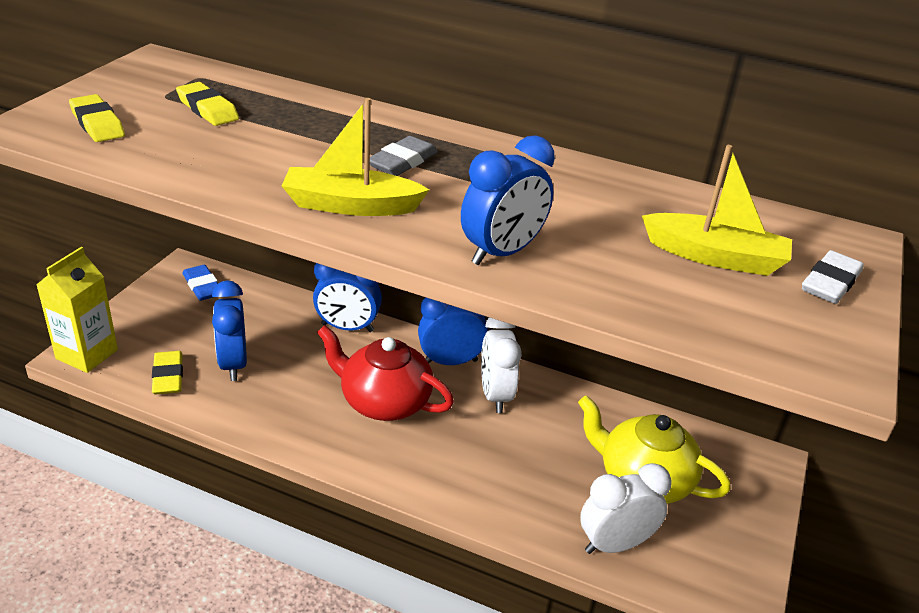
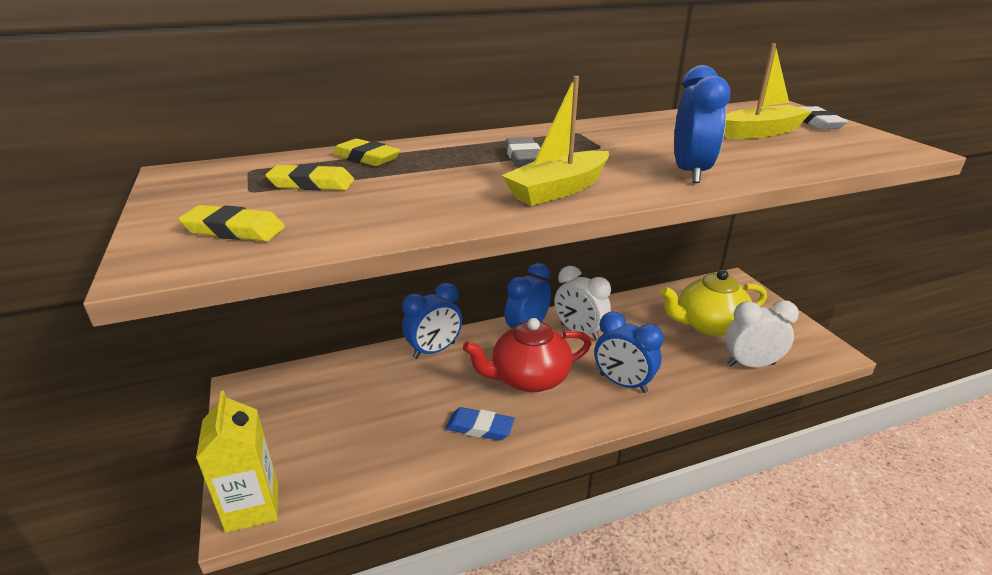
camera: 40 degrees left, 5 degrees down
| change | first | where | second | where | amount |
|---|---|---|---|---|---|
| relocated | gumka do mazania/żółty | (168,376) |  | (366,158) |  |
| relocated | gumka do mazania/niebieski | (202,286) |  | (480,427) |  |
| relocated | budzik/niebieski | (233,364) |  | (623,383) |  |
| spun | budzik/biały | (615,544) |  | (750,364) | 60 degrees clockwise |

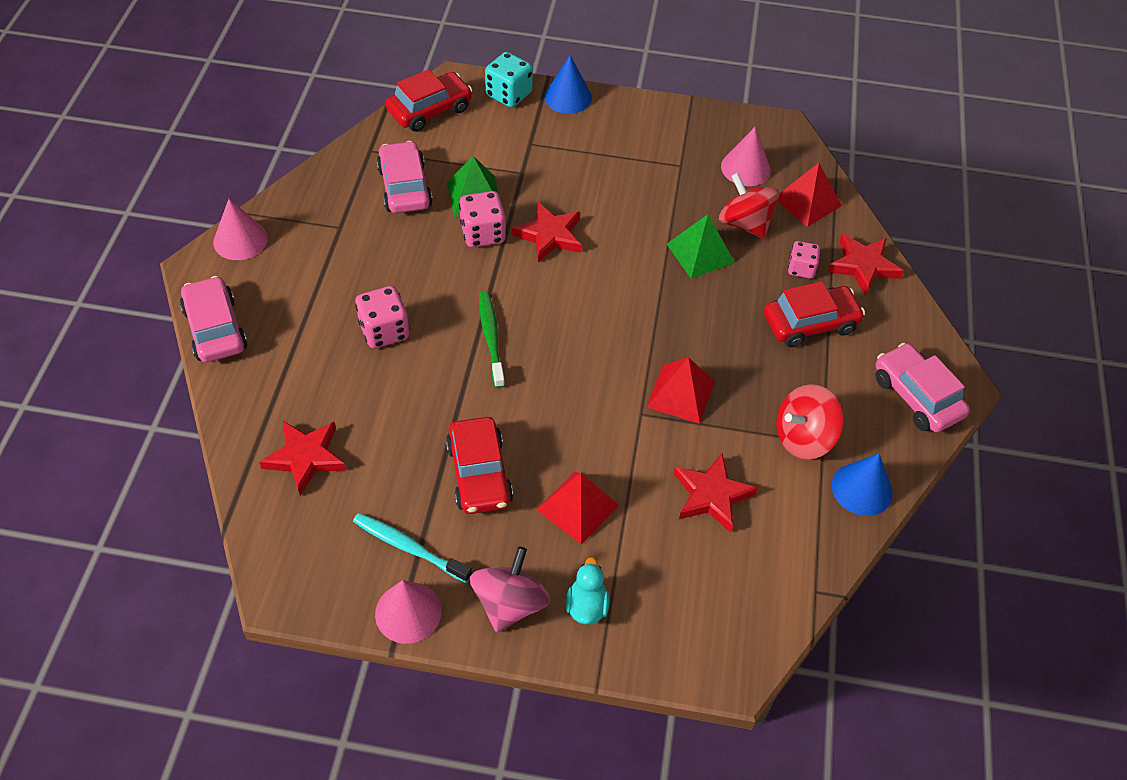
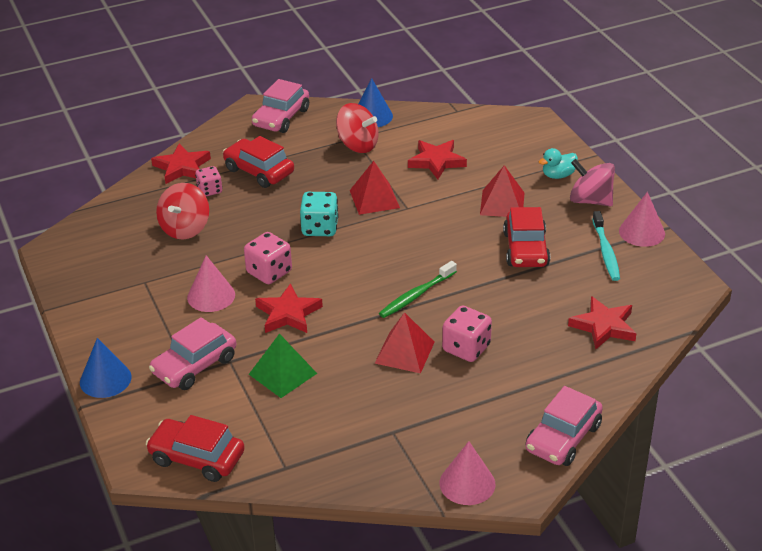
camera: 120 degrees left, 15 degrees down
| change | first | where | second | where | amount |
|---|---|---|---|---|---|
| relocated | samochód/różowy | (404,187) |  | (194,365) |  |
| spun | samochód/czerwony | (479,474) |  | (526,249) | 135 degrees clockwise |
| relocated | kostka do gry/różowy | (483,234) |  | (269,272) |  |
| spun | bączek/różowy | (509,603) |  | (590,200) | 45 degrees clockwise |
| relocated | kostka do gry/turkusowy | (509,94) |  | (320,228) |  |
| missing | piramida/zielony | (700,253) |  |  |  |
| relocated | stożek/różowy | (745,168) |  | (211,296) |  |
| relocated | piramida/czerwony | (807,202) |  | (404,352) |  |

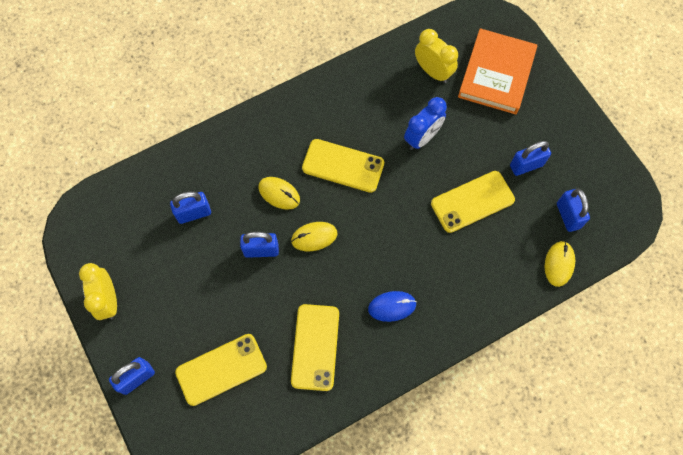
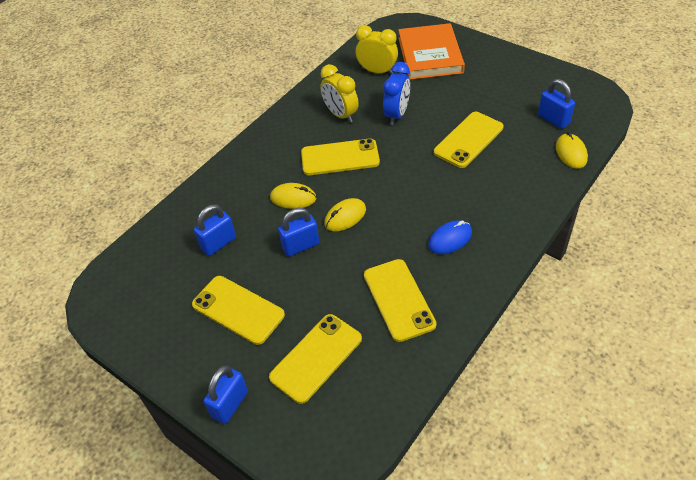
camera: 20 degrees left, 20 degrees down
| change | first | where | second | where | amount |
|---|---|---|---|---|---|
| relocated | budzik/żółty | (108,300) |  | (340,115) |  |
| missing | kłódka/niebieski | (526,165) |  |  |  |
| appeared |  |  | telefon/żółty | (238,310) |  |

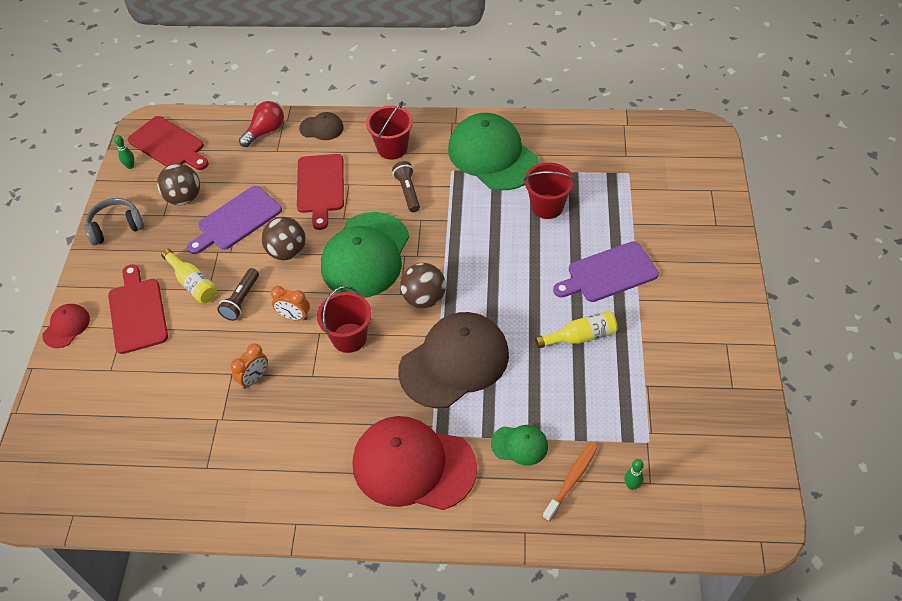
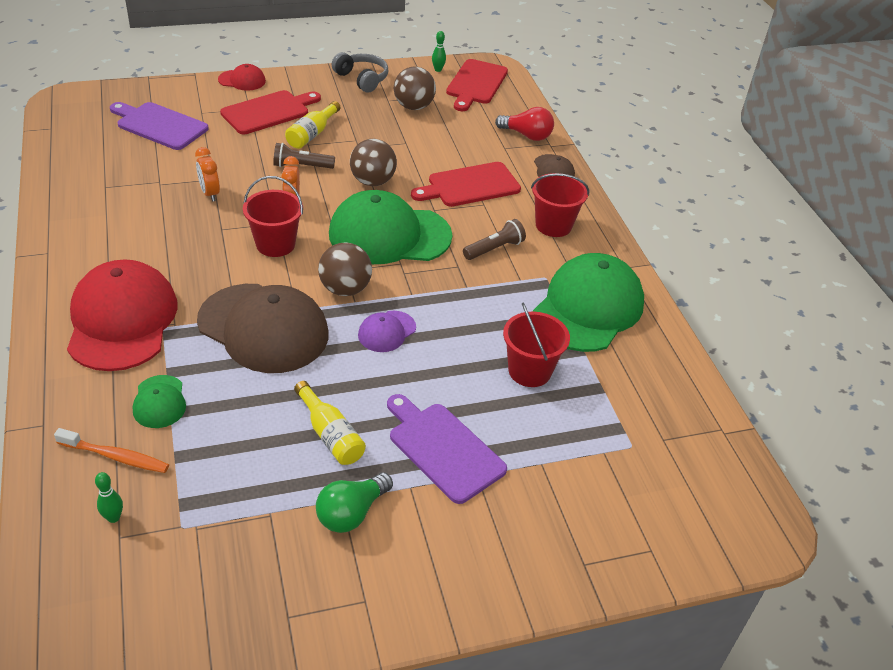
camera: 65 degrees right, 10 degrees down
| change | first | where | second | where | amount |
|---|---|---|---|---|---|
| relocated | deska do krojenia/fioletowy | (236,220) |  | (159,125) |  |
| spun | budzik/pomarańczowy | (254,379) |  | (210,193) | 45 degrees clockwise |
| appeared |  |  | żarówka/zielony | (351,513) |  |
| appeared |  |  | czapka/fioletowy | (386,331) |  |

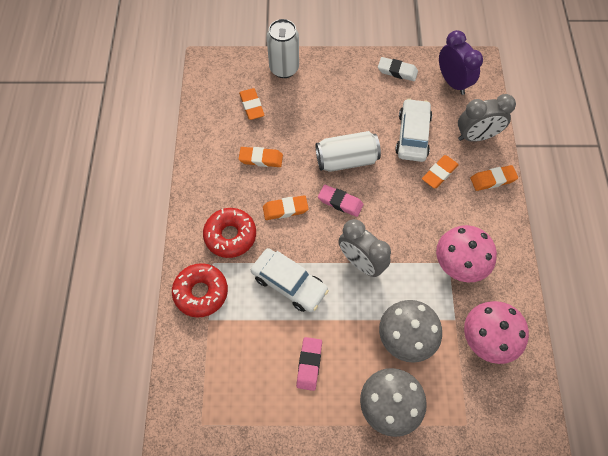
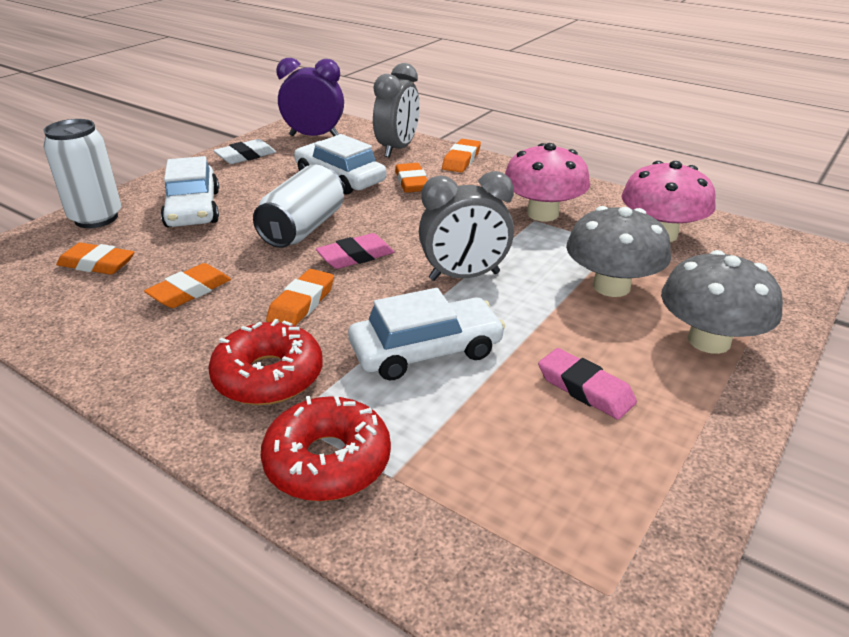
camera: 55 degrees left, 30 degrees down
| change | first | where | second | where | amount |
|---|---|---|---|---|---|
| appeared |  |  | samochód/biały | (193,209) |  |

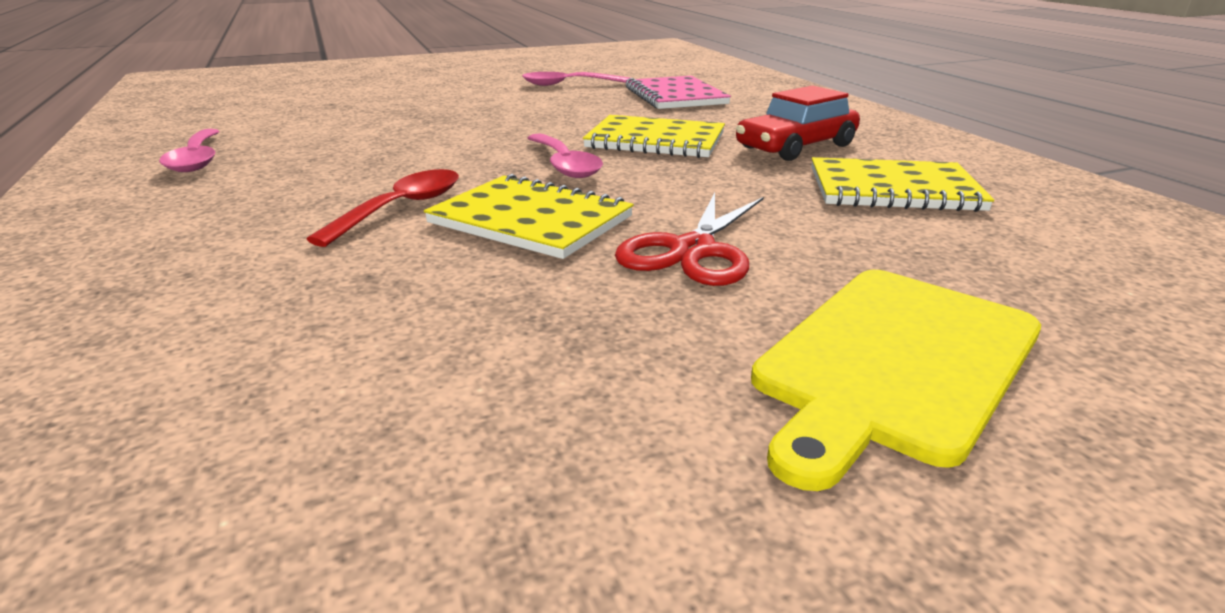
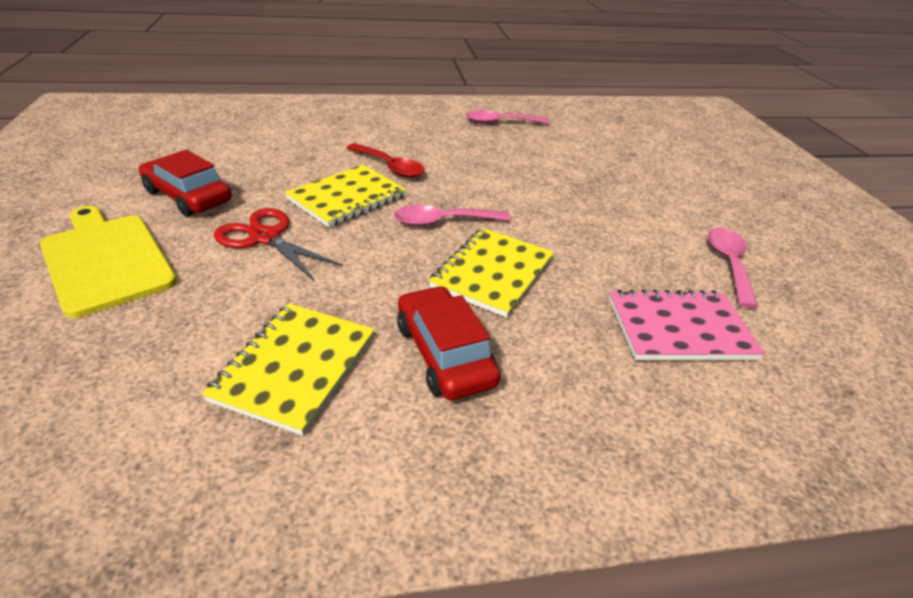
camera: 100 degrees right, 10 degrees up
| change | first | where | second | where | amount |
|---|---|---|---|---|---|
| appeared |  |  | samochód/czerwony | (188,196) |  |

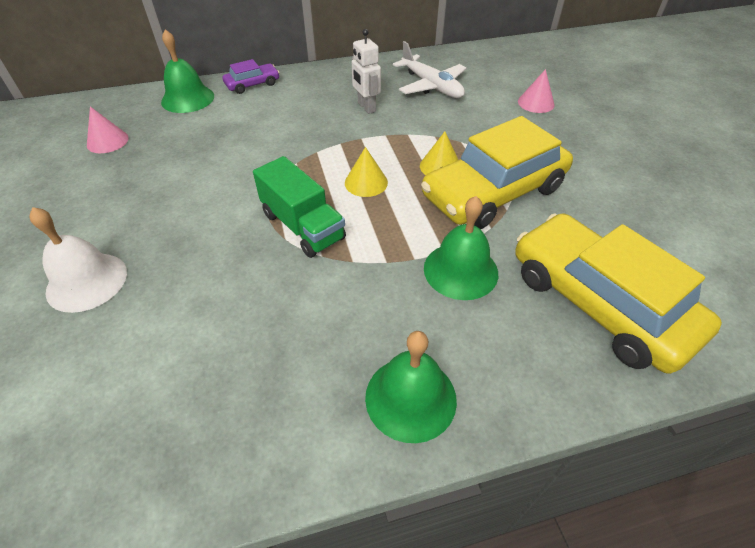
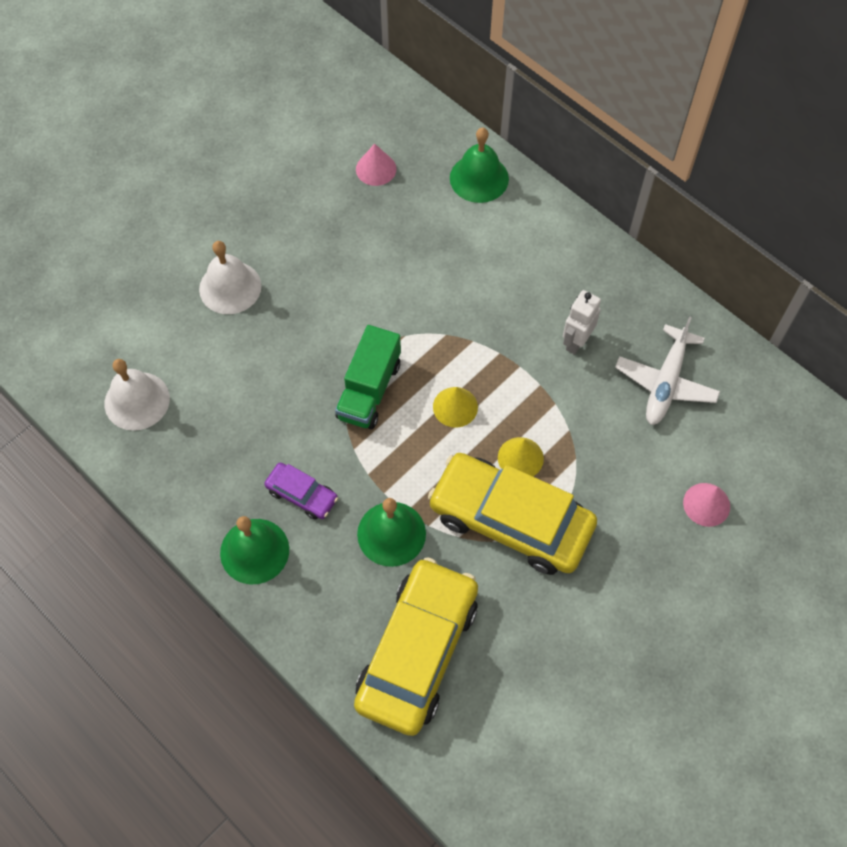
camera: 60 degrees right, 15 degrees up
| change | first | where | second | where | amount |
|---|---|---|---|---|---|
| relocated | samochód/fioletowy | (252,84) |  | (302,494) |  |
| appeared |  |  | dzwonek/biały | (137,401) |  |

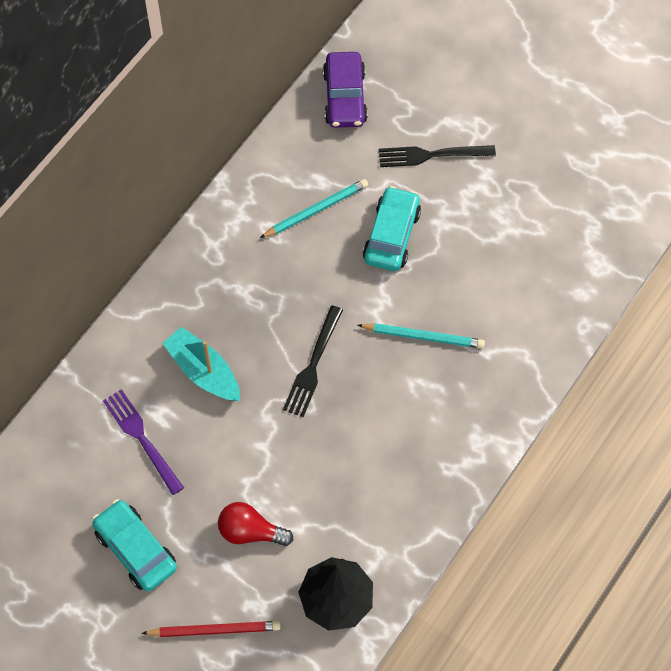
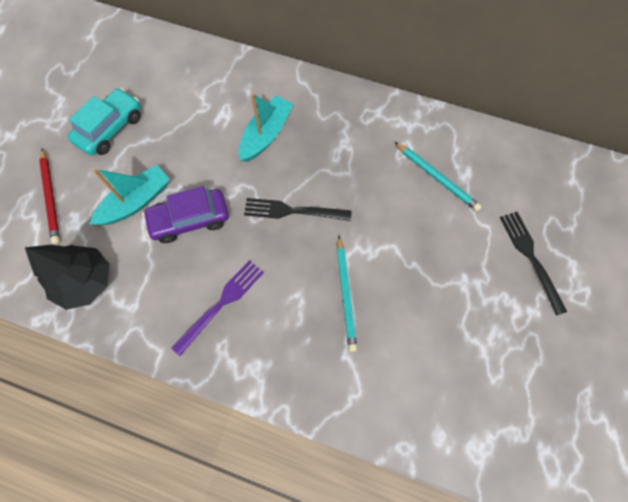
camera: 75 degrees right, 5 degrees up
| change | first | where | second | where | amount |
|---|---|---|---|---|---|
| relocated | widelec/fioletowy | (142,438) |  | (221,304) |  |
| exchanged | żarówka/czerwony | (250,532) | łódka/turkusowy | (136,202) |  |
| relocated | samochód/fioletowy | (345,97) |  | (190,220) |  |
| missing | samochód/turkusowy | (391,235) |  |  |  |

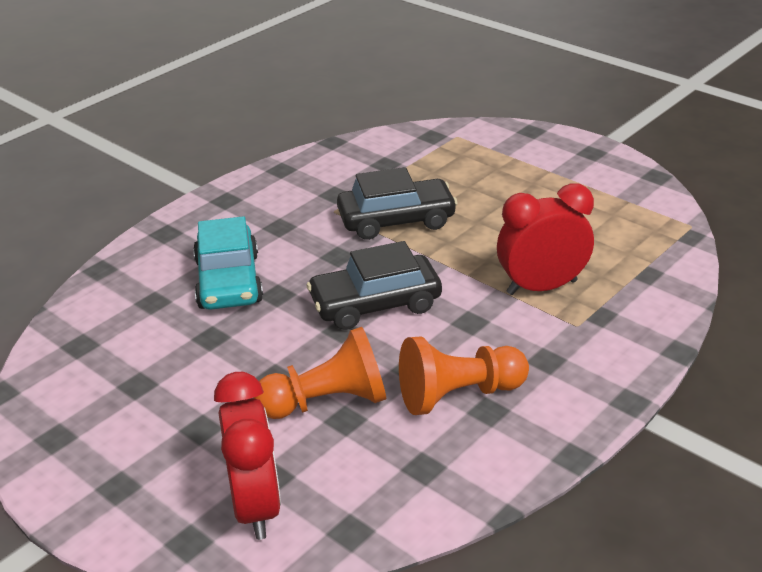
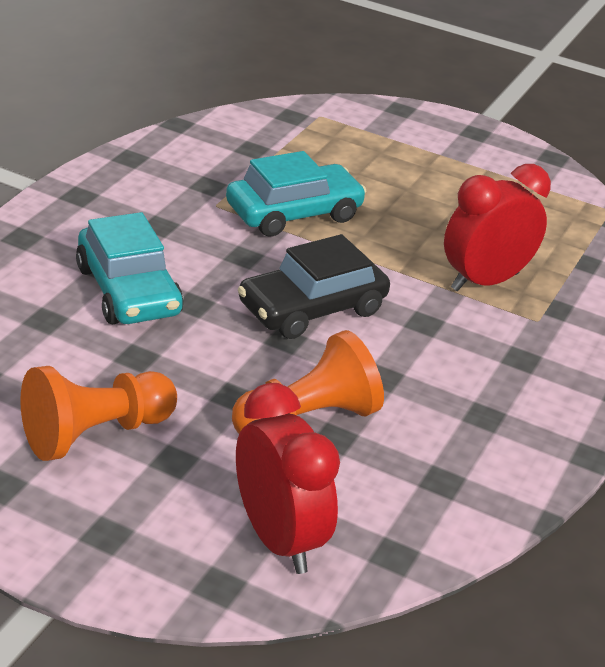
camera: 20 degrees left, 0 degrees up
| change | first | where | second | where | amount |
|---|---|---|---|---|---|
| colour | samochód/czarny | (396,220) | samochód/turkusowy | (294,213) |  |
| relocated | pionek/pomarańczowy | (458,395) |  | (95,434) |  |

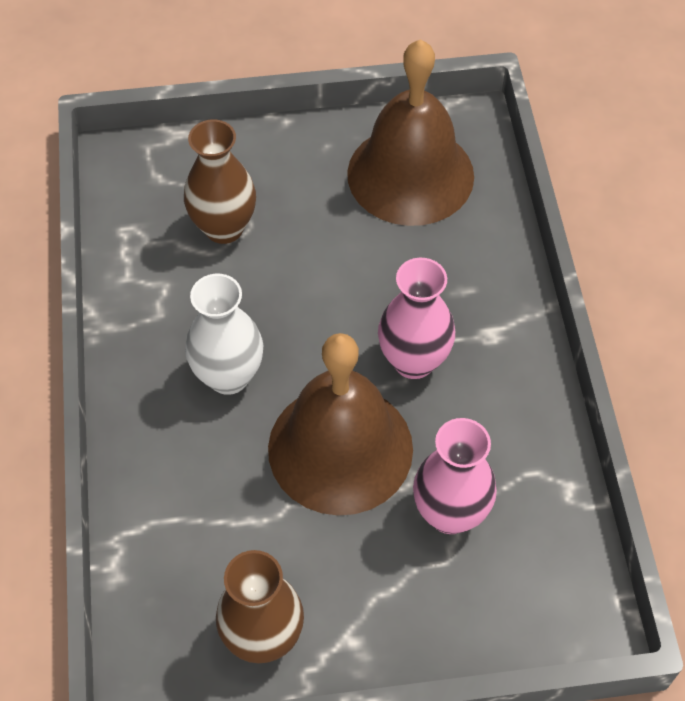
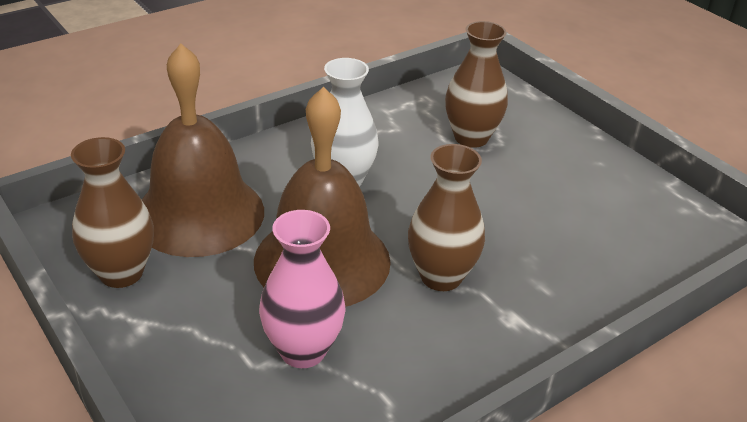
camera: 60 degrees right, 20 degrees down
| change | first | where | second | where | amount |
|---|---|---|---|---|---|
| relocated | dzwonek/brązowy | (410,174) |  | (199,213) |  |
| colour | wazon/różowy | (413,361) | wazon/brązowy | (441,277) |  |

